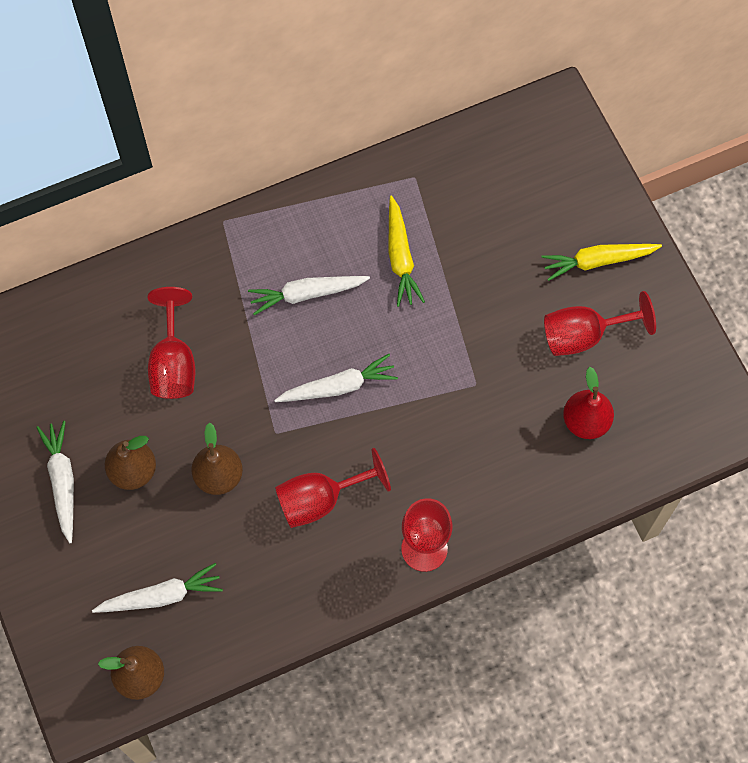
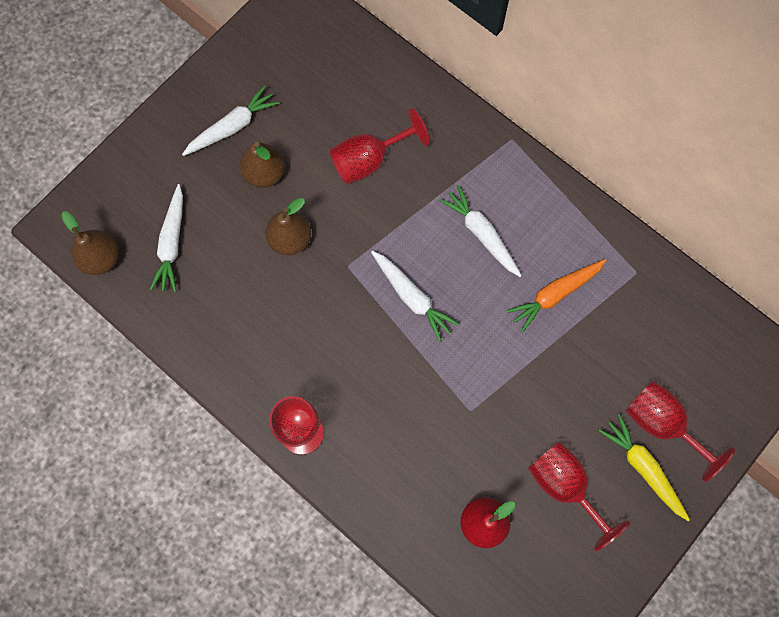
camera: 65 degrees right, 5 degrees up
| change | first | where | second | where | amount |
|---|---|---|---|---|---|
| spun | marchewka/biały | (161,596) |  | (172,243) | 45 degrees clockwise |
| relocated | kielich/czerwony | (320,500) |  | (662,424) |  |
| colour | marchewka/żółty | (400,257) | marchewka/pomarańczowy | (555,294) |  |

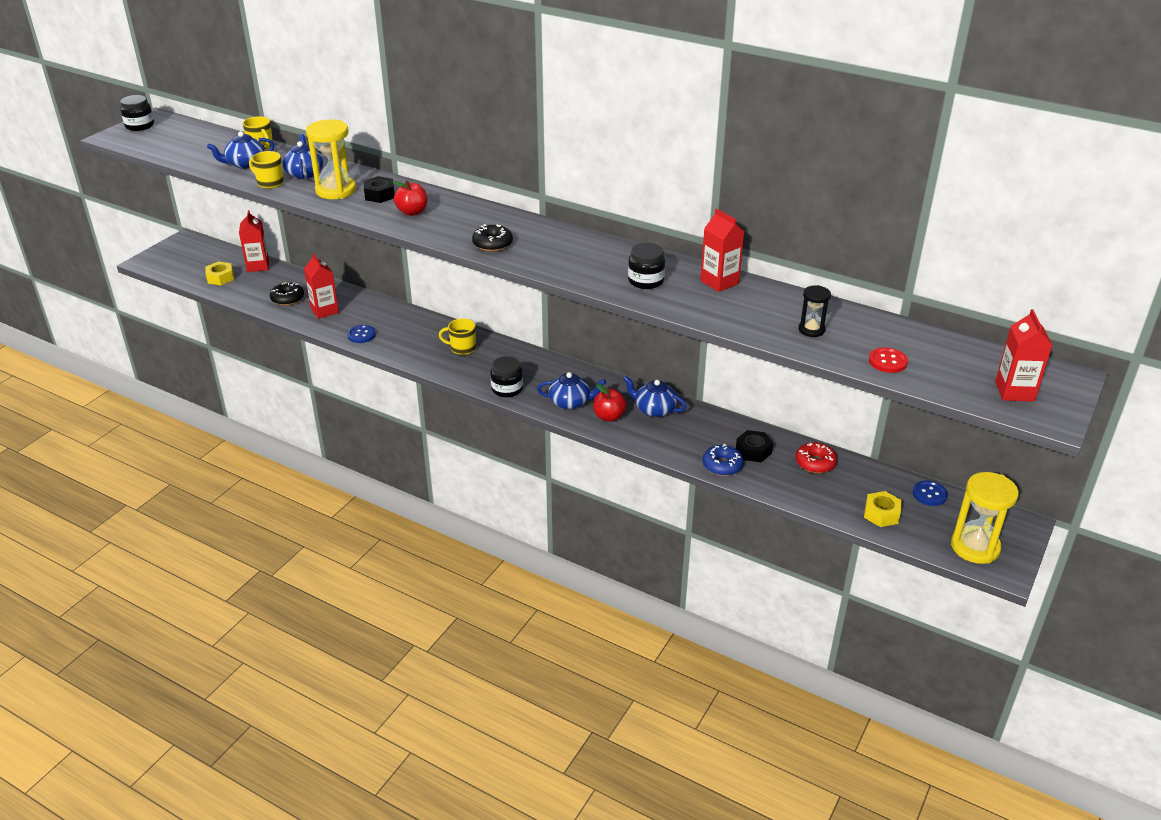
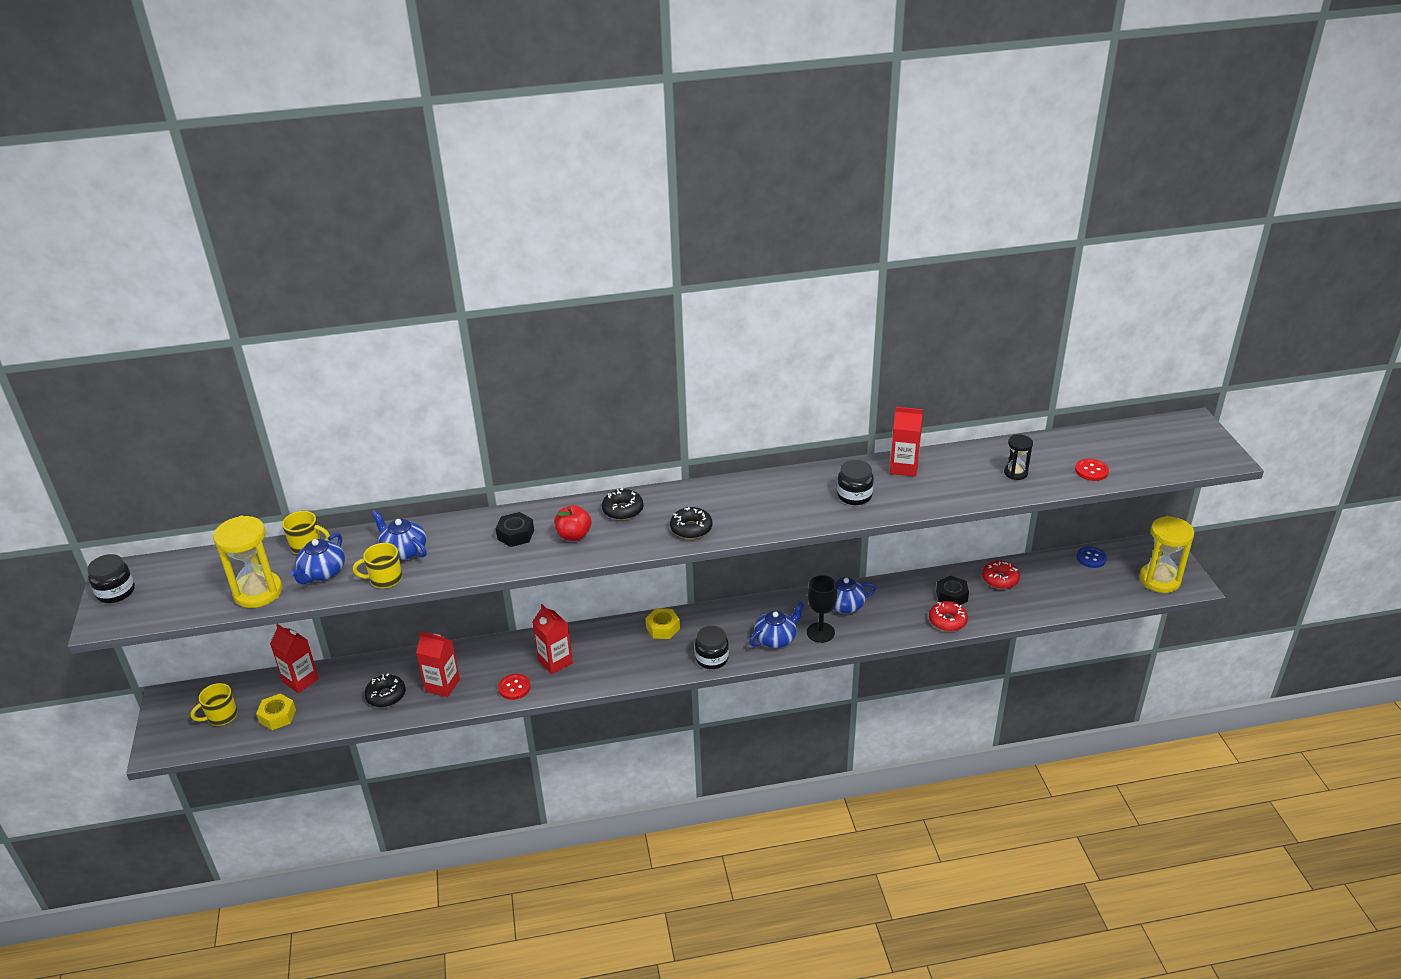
camera: 40 degrees left, 0 degrees up
| change | first | where | second | where | amount |
|---|---|---|---|---|---|
| relocated | klepsydra/żółty | (336,190) |  | (258,592) |  |
| colour | guzik/niebieski | (361,335) | guzik/czerwony | (514,687) |  |
| relocated | kubek/żółty | (462,348) |  | (221,716) |  |
| exchanged | jabłko/czerwony | (609,417) | kielich/czarny | (820,632) |  |
| colour | donut/niebieski | (722,465) | donut/czerwony | (947,621) |  |
| relocated | nakrętka/żółty | (881,514) |  | (663,628) |  |
| relocated | karton mleka/czerwony | (1014,391) |  | (555,662) |  |
| appeared |  |  | donut/czarny | (623,510) |  |

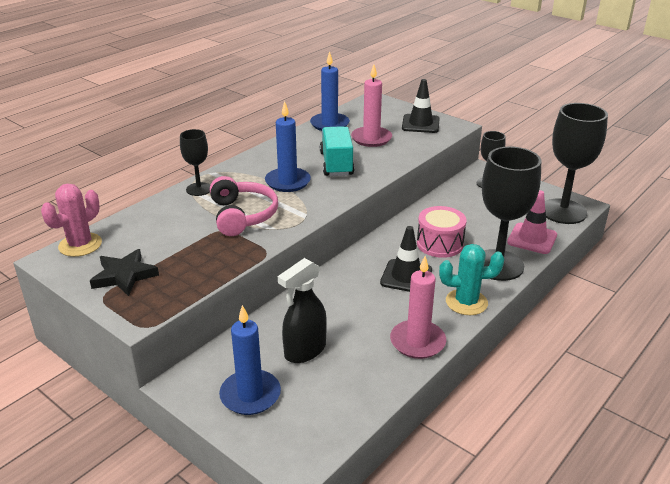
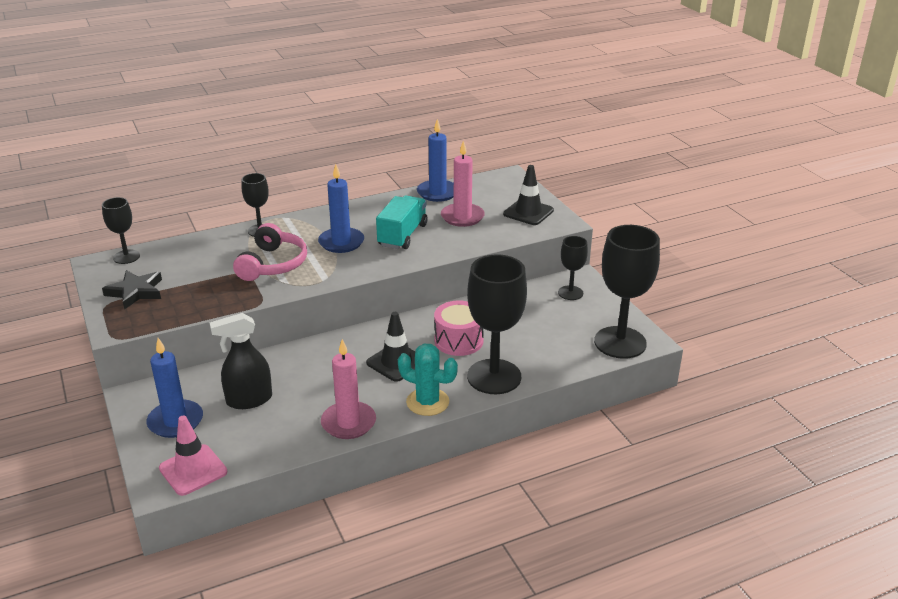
camera: 25 degrees right, 0 degrees up
| change | first | where | second | where | amount |
|---|---|---|---|---|---|
| exchanged | kaktus/różowy | (80,245) | kielich/czarny | (126,257) |  |
| relocated | pachołek/różowy | (532,239) |  | (193,470) |  |

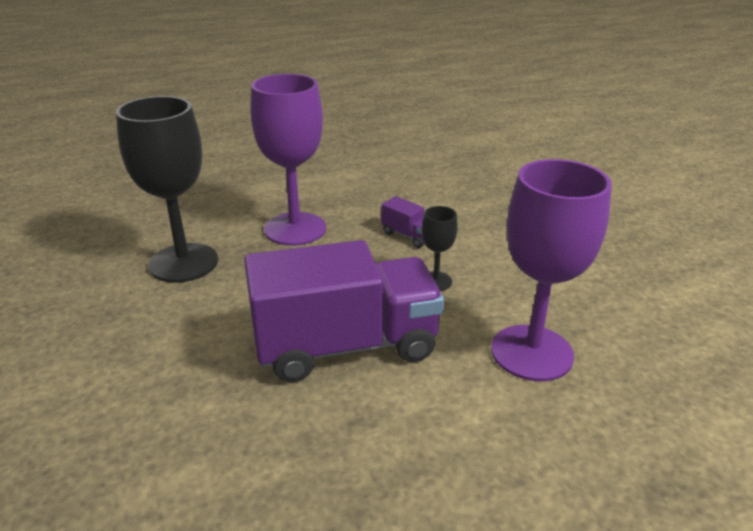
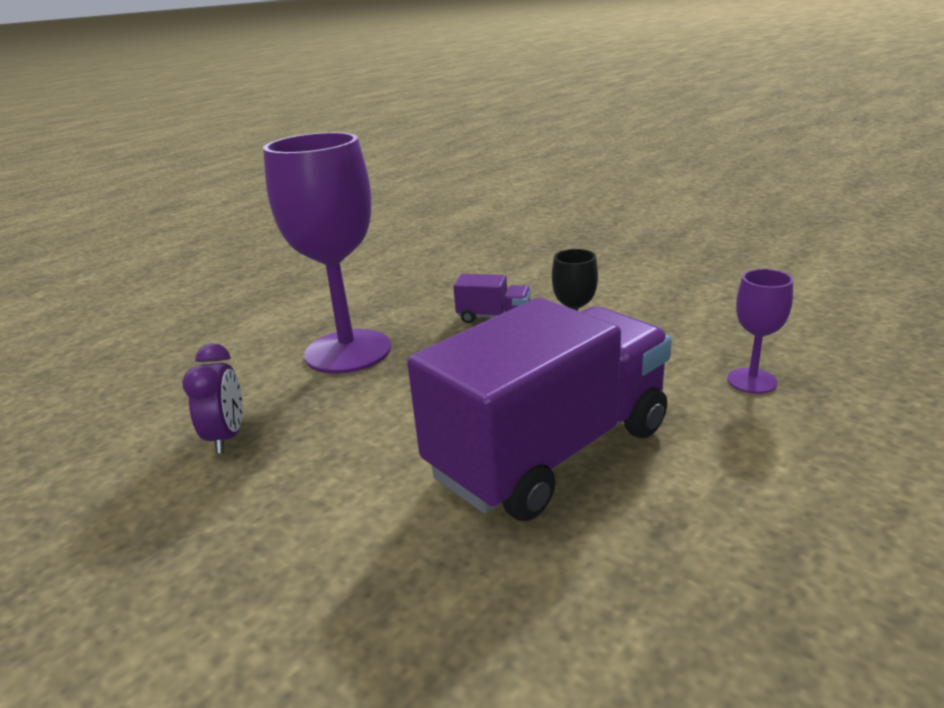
camera: 25 degrees left, 5 degrees down
| change | first | where | second | where | amount |
|---|---|---|---|---|---|
| exchanged | kielich/czarny | (183,263) | budzik/fioletowy | (227,437) |  |
| size | kielich/fioletowy | (531,352) |  | (752,381) | x0.47 |

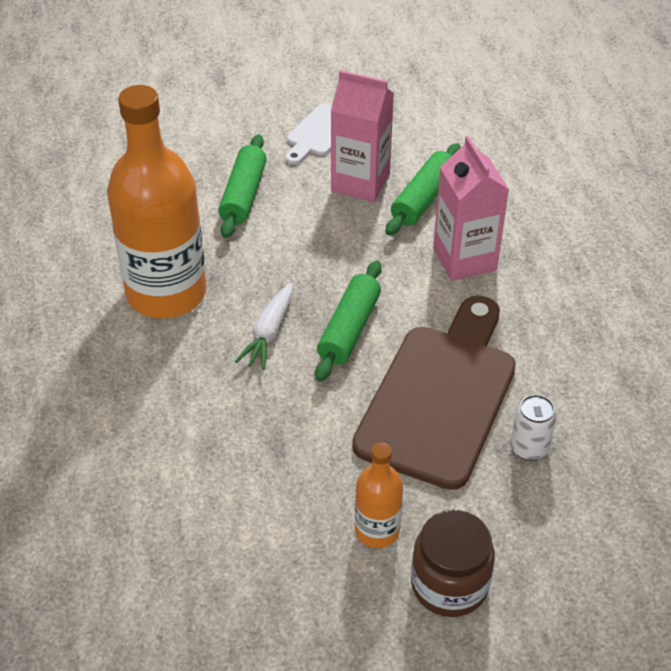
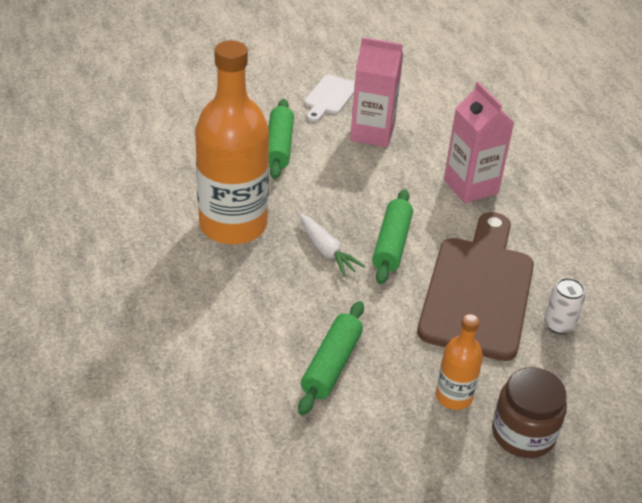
camera: 10 degrees left, 5 degrees down
| change | first | where | second | where | amount |
|---|---|---|---|---|---|
| spun | marchewka/biały | (269,333) |  | (326,251) | 45 degrees counterclockwise |
| relocated | wałek do ciasta/zielony | (423,198) |  | (331,365) |  |

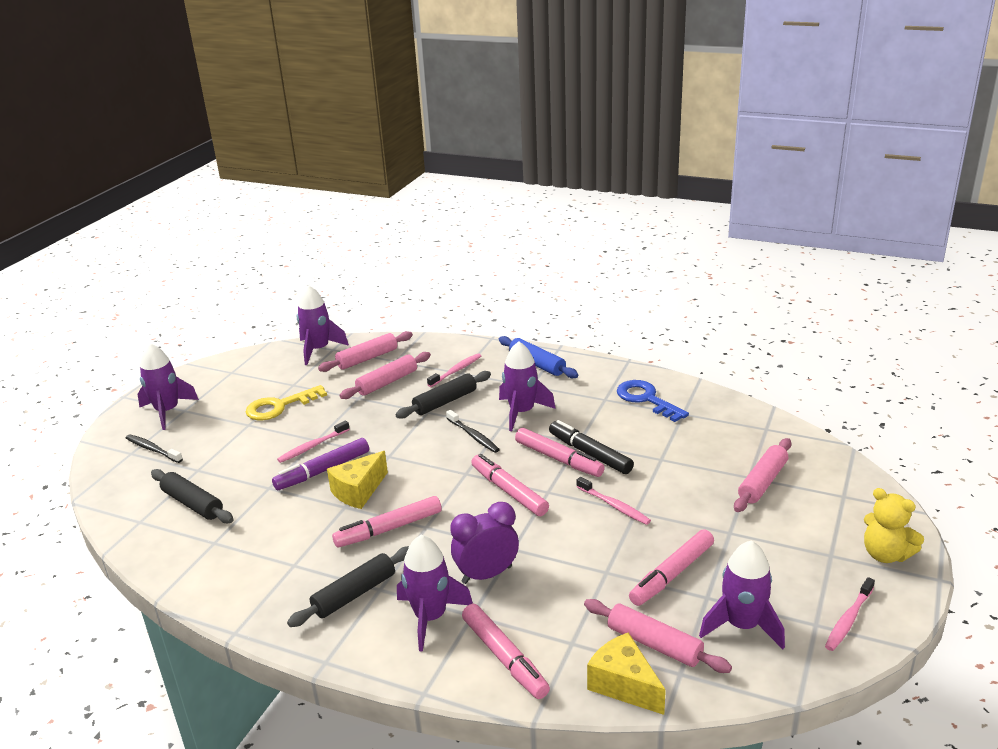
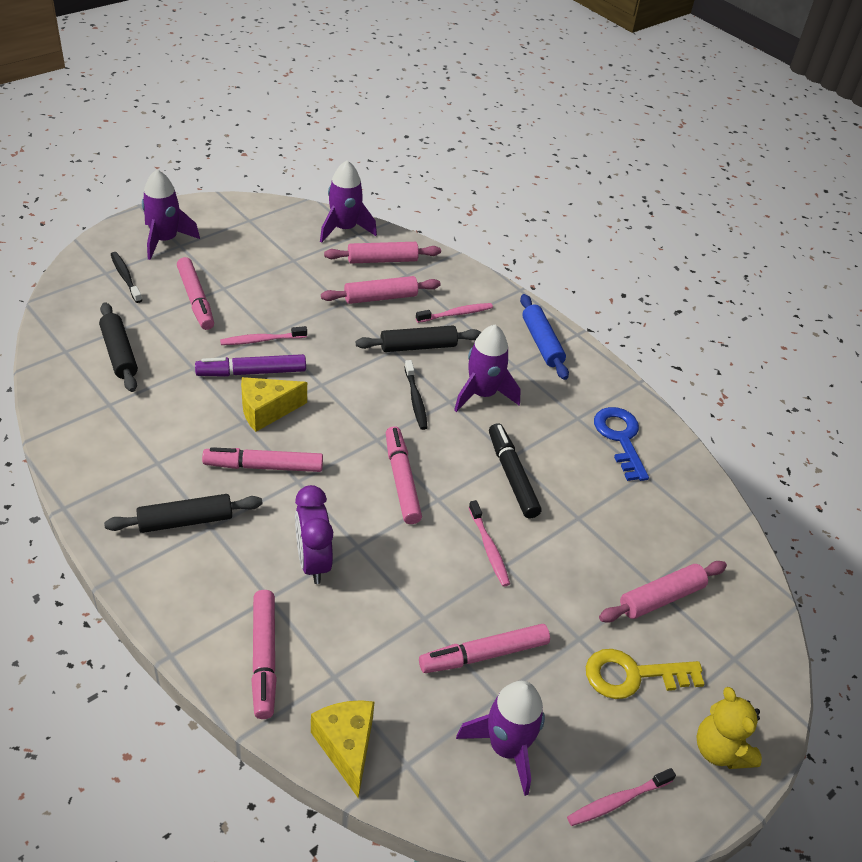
camera: 20 degrees right, 15 degrees up
| change | first | where | second | where | amount |
|---|---|---|---|---|---|
| relocated | klucz/żółty | (280,406) |  | (633,675) |  |
| missing | rakieta/fioletowy | (430,617) |  |  |  |
| spun | budzik/fioletowy | (487,575) |  | (313,562) | 105 degrees counterclockwise |
| relocated | flamaster/różowy | (558,459) |  | (196,299) |  |
| missing | wałek do ciasta/różowy | (654,644) |  |  |  |

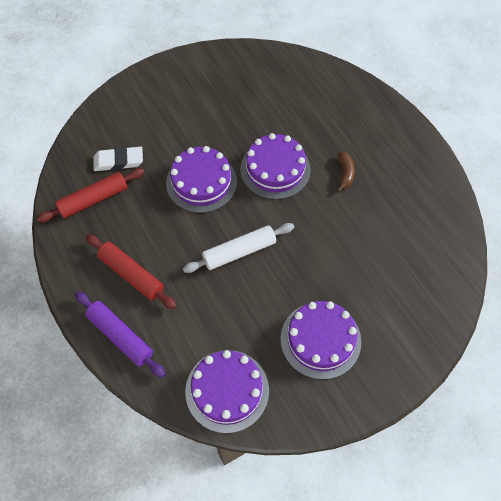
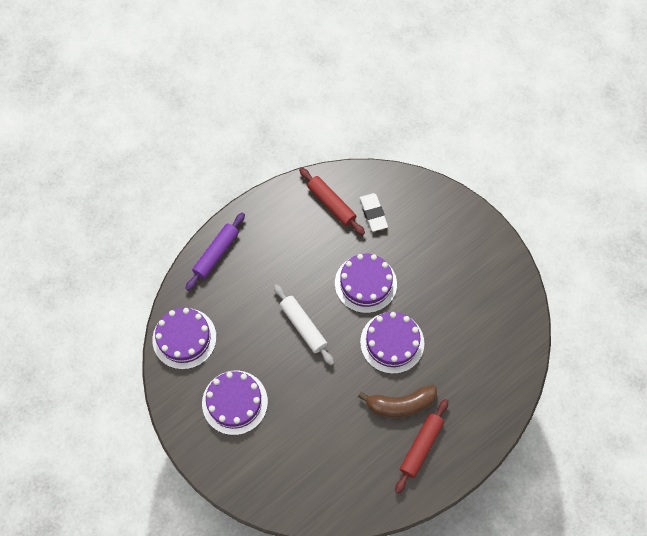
camera: 80 degrees right, 5 degrees up
| change | first | where | second | where | amount |
|---|---|---|---|---|---|
| relocated | wałek do ciasta/czerwony | (131,274) |  | (421,447) |  |
| size | banan/brązowy | (345,174) |  | (400,404) | x1.83 |

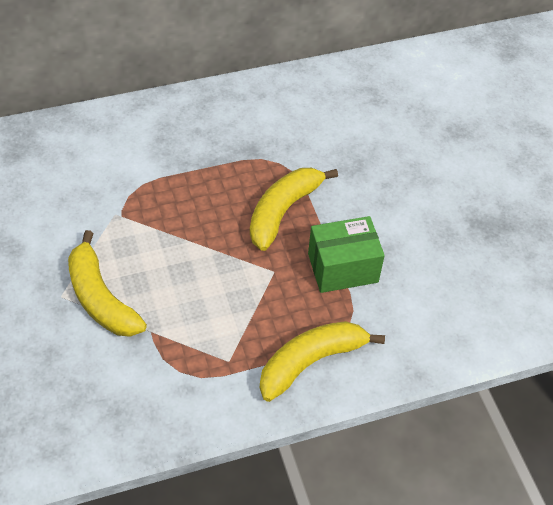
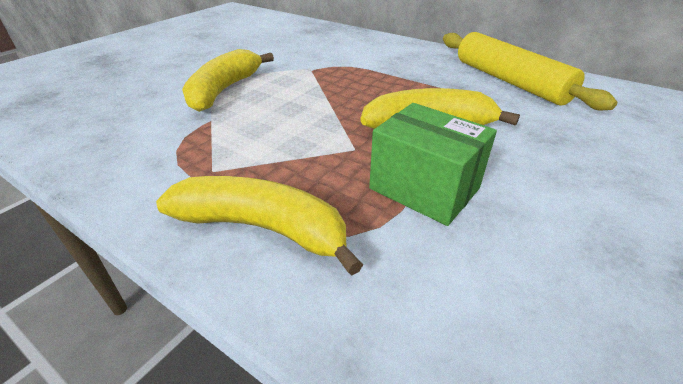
camera: 55 degrees right, 15 degrees down
| change | first | where | second | where | amount |
|---|---|---|---|---|---|
| appeared |  |  | wałek do ciasta/żółty | (509,81) |  |

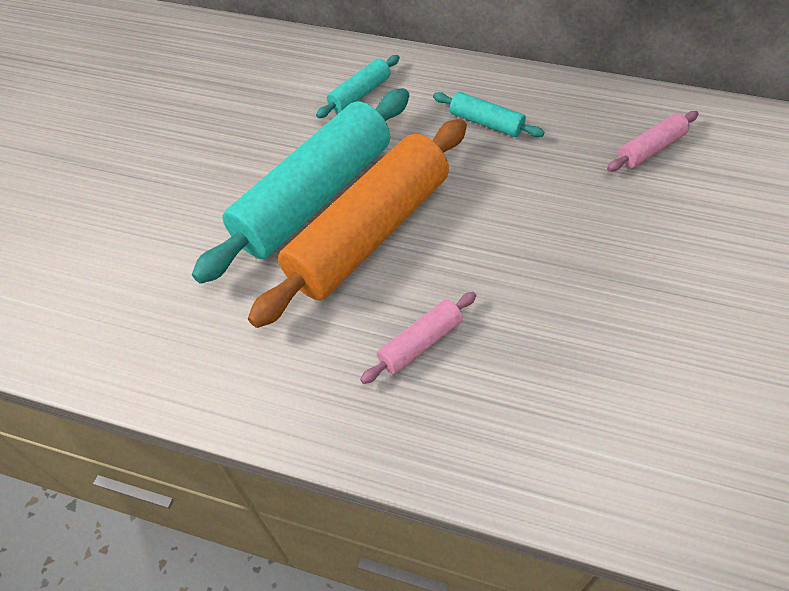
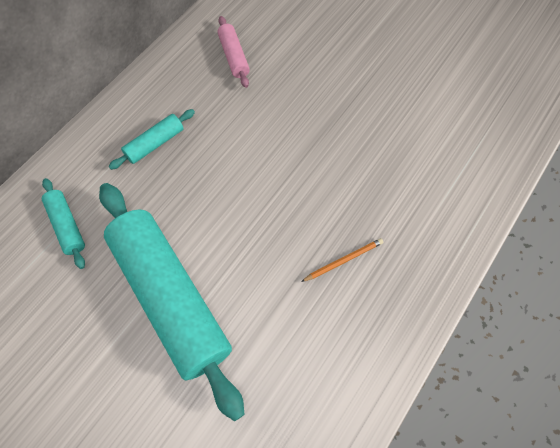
camera: 75 degrees left, 10 degrees up
| change | first | where | second | where | amount |
|---|---|---|---|---|---|
| missing | wałek do ciasta/pomarańczowy | (369,233) |  |  |  |
| exchanged | wałek do ciasta/różowy | (420,343) | ołówek/pomarańczowy | (344,260) |  |

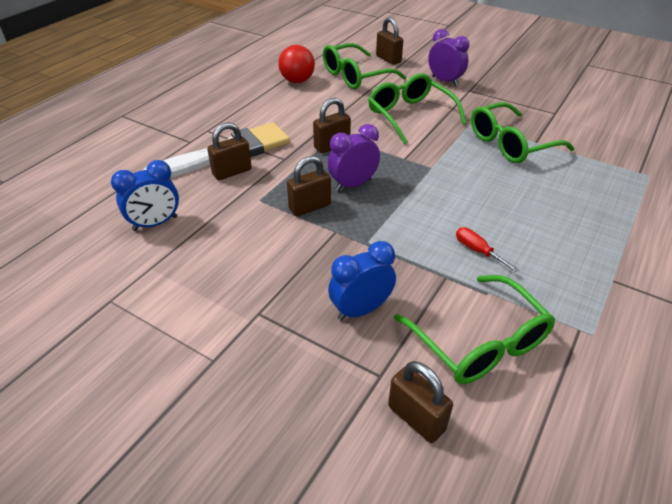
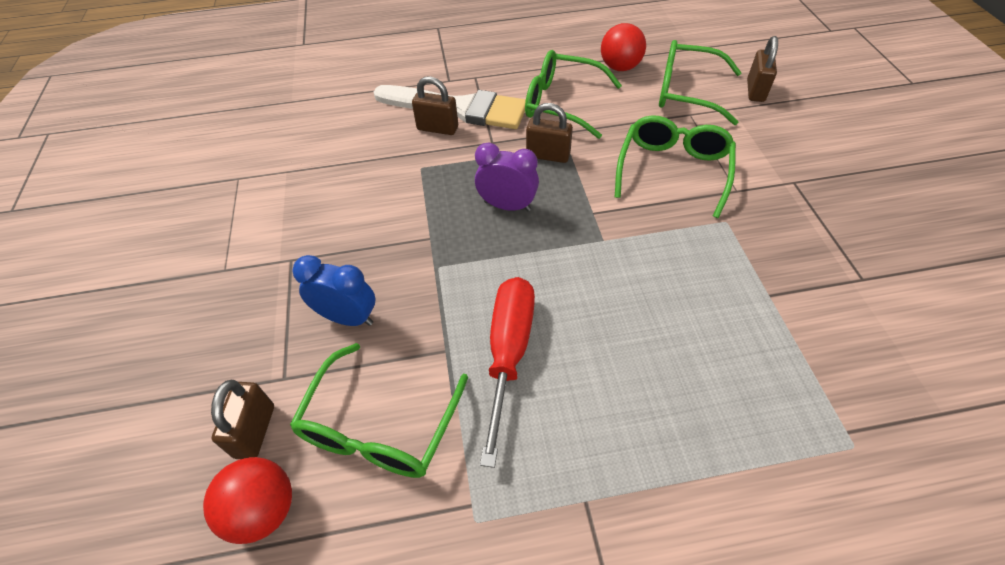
camera: 50 degrees right, 10 degrees up
| change | first | where | second | where | amount |
|---|---|---|---|---|---|
| missing | budzik/niebieski | (155,223) |  |  |  |
| missing | kłódka/brązowy | (310,207) |  |  |  |
| missing | budzik/fioletowy | (445,81) |  |  |  |
| size | śrubokręt/czerwony | (478,251) |  | (508,353) | x2.12 |
| relocated | okulary/zielony | (511,143) |  | (562,103) |  |
| appeared |  |  | piłka/czerwony | (263,510) |  |

